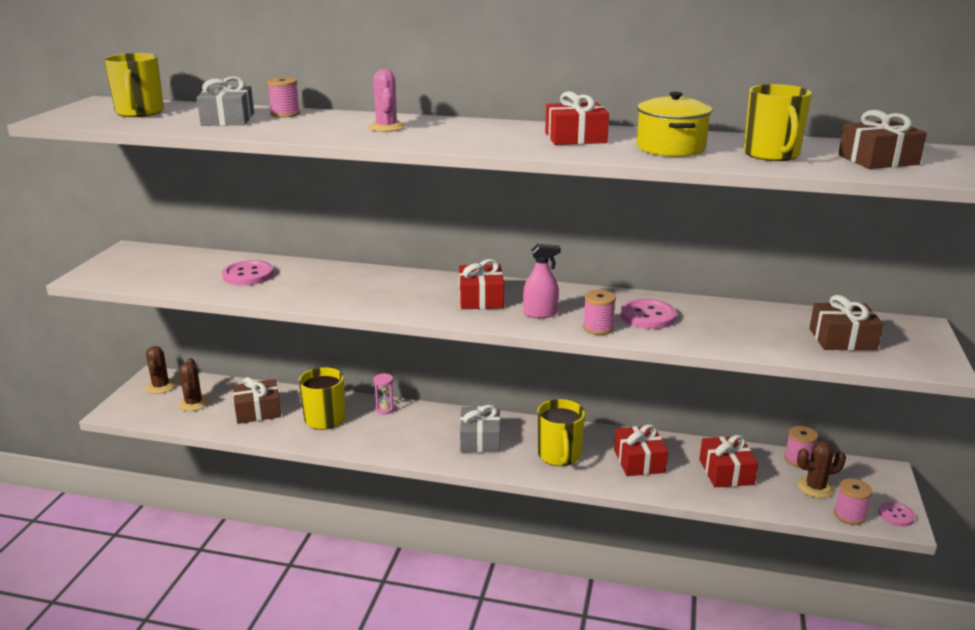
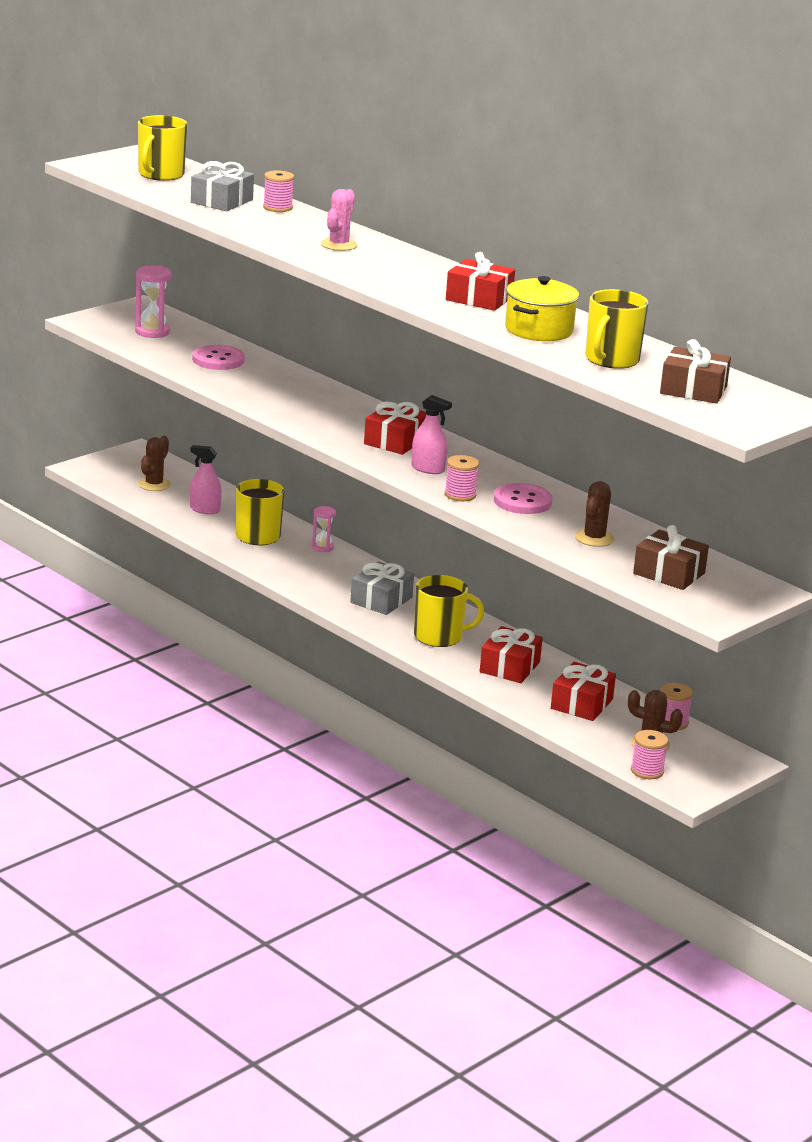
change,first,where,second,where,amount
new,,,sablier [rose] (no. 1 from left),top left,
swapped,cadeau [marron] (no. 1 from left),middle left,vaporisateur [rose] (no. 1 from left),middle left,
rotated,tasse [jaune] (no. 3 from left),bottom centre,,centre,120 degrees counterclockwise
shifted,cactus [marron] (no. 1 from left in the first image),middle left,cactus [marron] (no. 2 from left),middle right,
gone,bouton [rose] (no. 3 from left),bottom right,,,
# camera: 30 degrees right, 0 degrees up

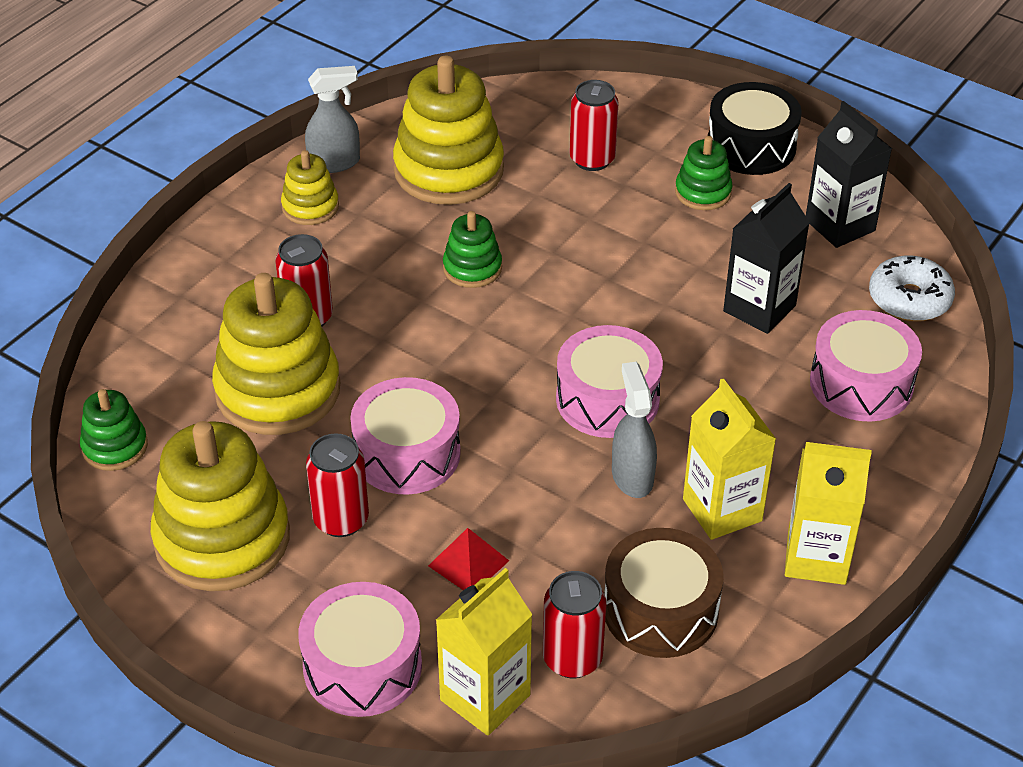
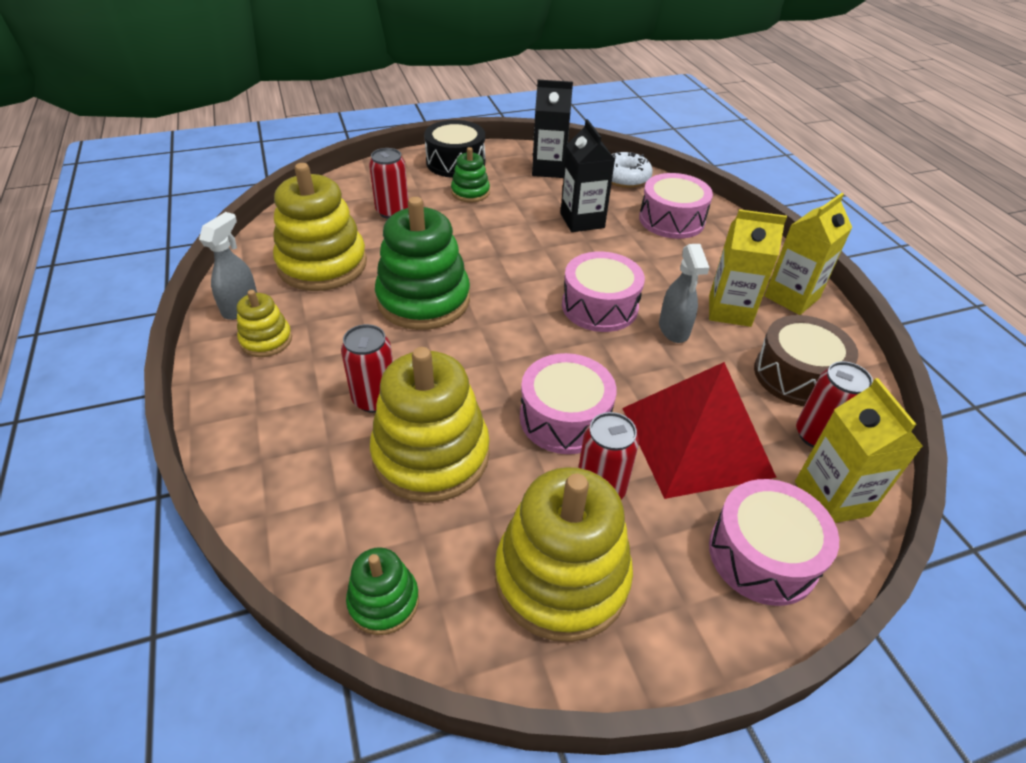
change,first,where,second,where,amount
scaled,jouet à empiler [vert] (no. 2 from left),top centre,,centre,x1.97
scaled,pyramide [rouge],bottom centre,,middle right,x2.42
rotated,vaporisateur [gris] (no. 2 from left),centre,,middle right,120 degrees counterclockwise
# camera: 55 degrees left, 0 degrees up

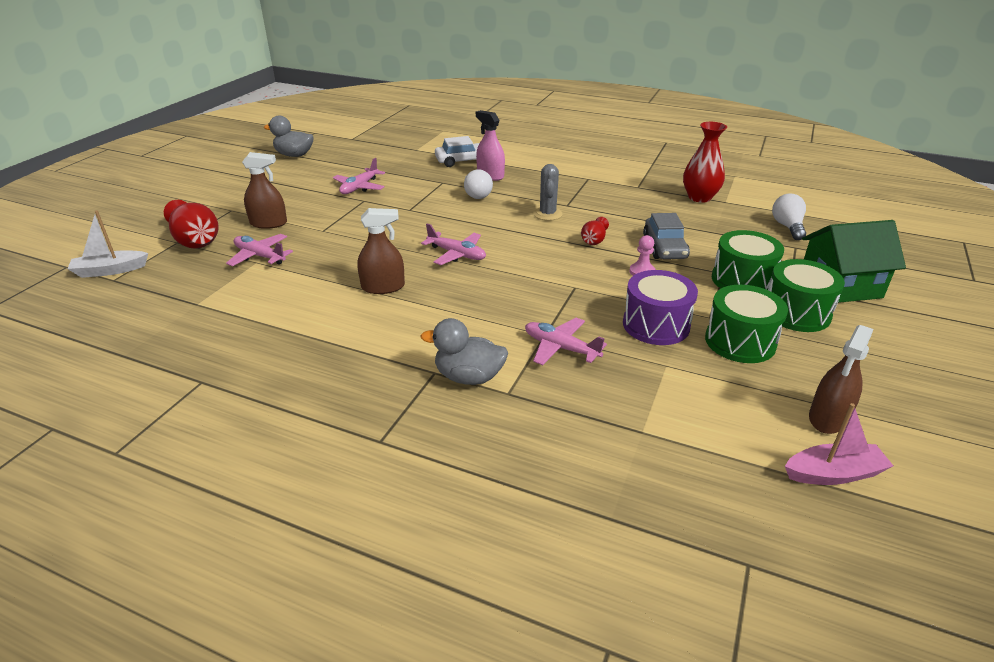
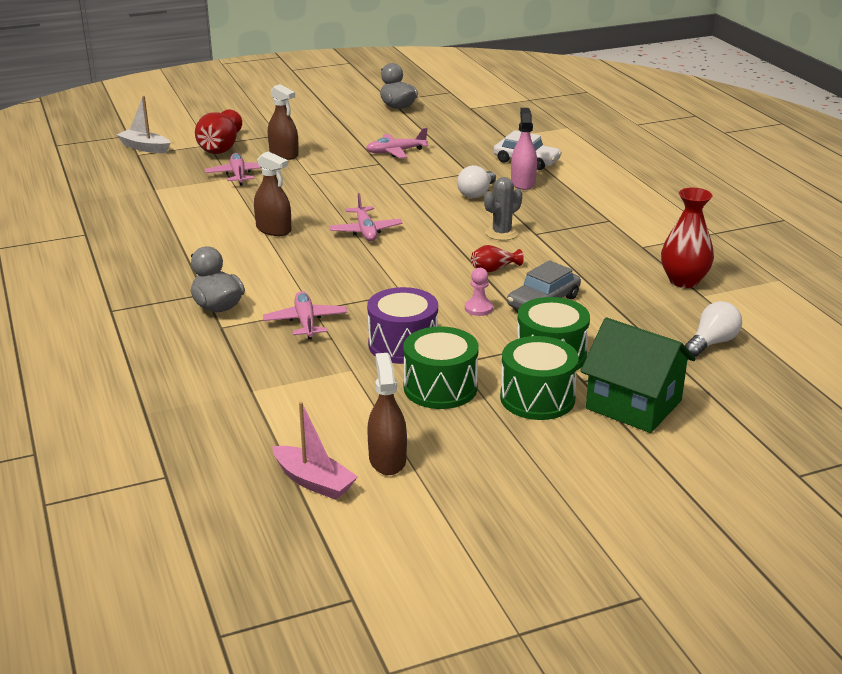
change,first,where,second,where,amount
rotated,vaporisateur [marron] (no. 3 from left),middle right,,centre,90 degrees clockwise
# camera: 45 degrees right, 5 degrees down

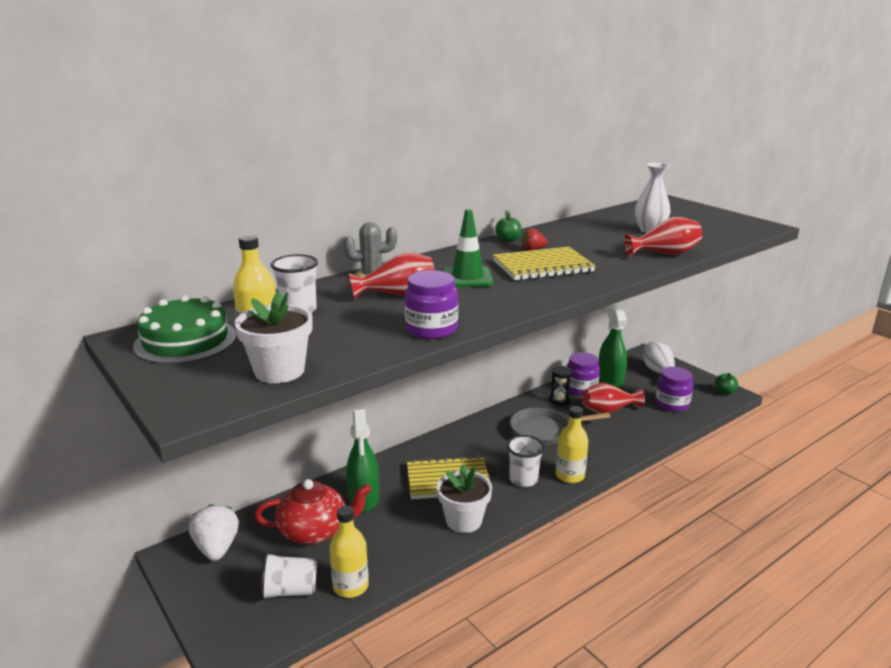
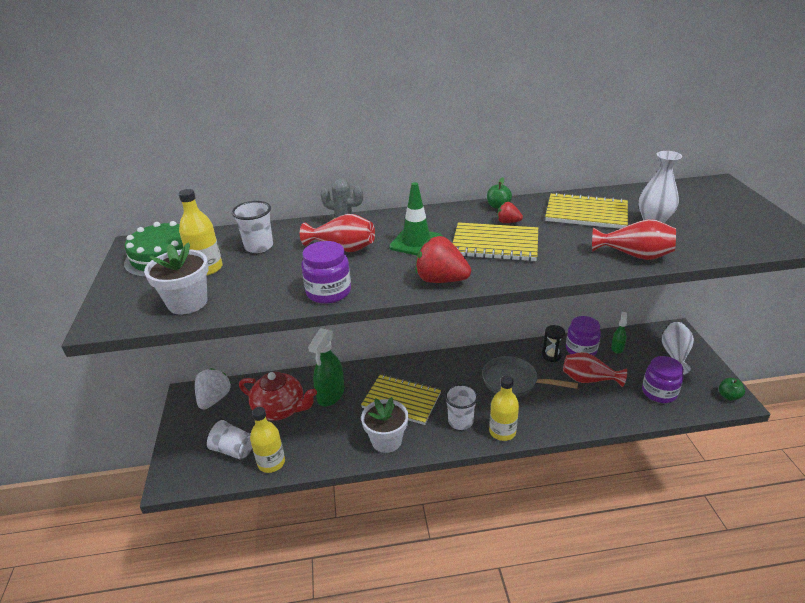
change,first,where,second,where,amount
new,,,fraise [rouge] (no. 1 from left),centre,
new,,,carnet [jaune] (no. 3 from left),middle right,
scaled,vaporisateur [vert] (no. 2 from left),middle right,,middle right,x0.53
# camera: 30 degrees right, 10 degrees up

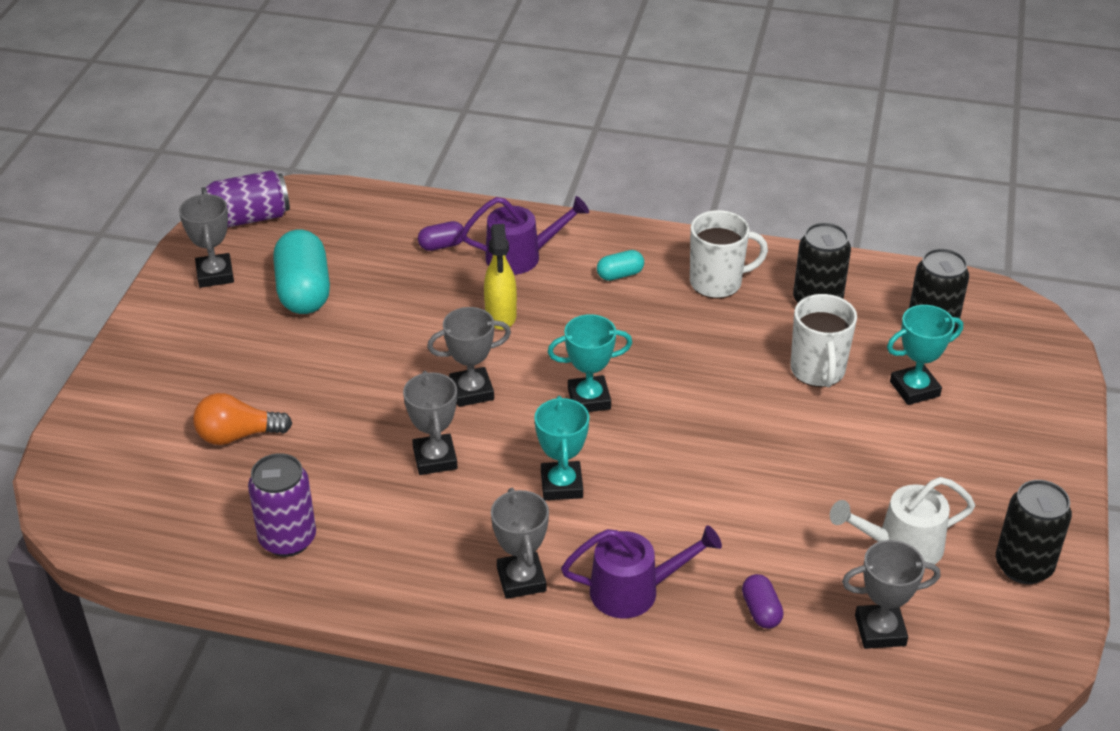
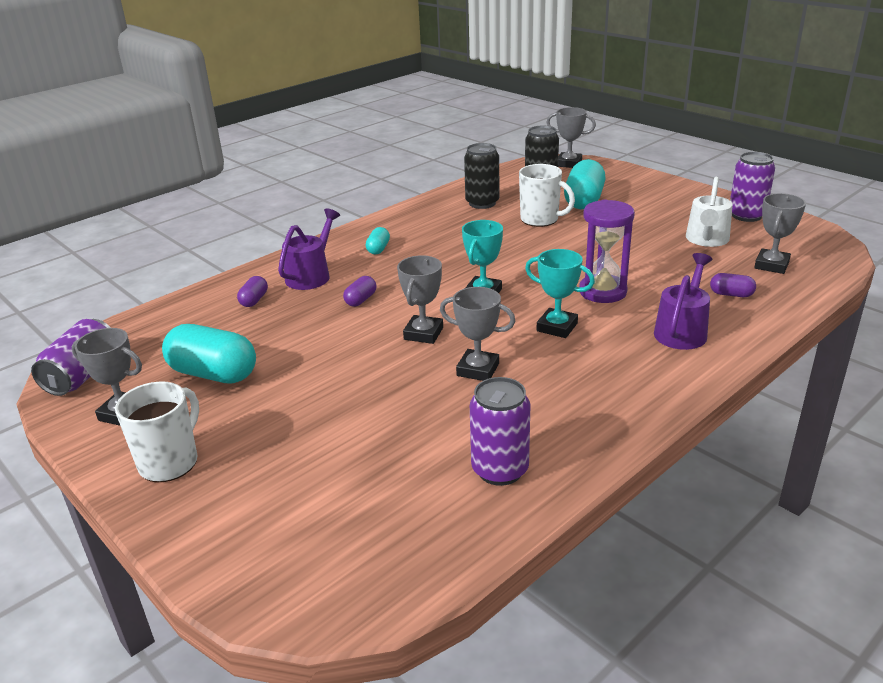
change,first,where,second,where,amount
shifted,tasse [blanc] (no. 1 from left),centre,,middle left,
swapped,vaporisateur [jaune],centre,gélule [violet] (no. 2 from left),centre,
shifted,trophée [gris] (no. 4 from left),bottom centre,,top centre,
swapped,trophée [turquoise] (no. 3 from left),middle right,gélule [turquoise] (no. 3 from left),top centre,
new,,,sablier [violet],middle right,
repainted,canette [noir] (no. 3 from left),bottom right,canette [violet] (no. 3 from left),top right,
gone,ampoule [orange],middle left,,,
# camera: 55 degrees left, 10 degrees down

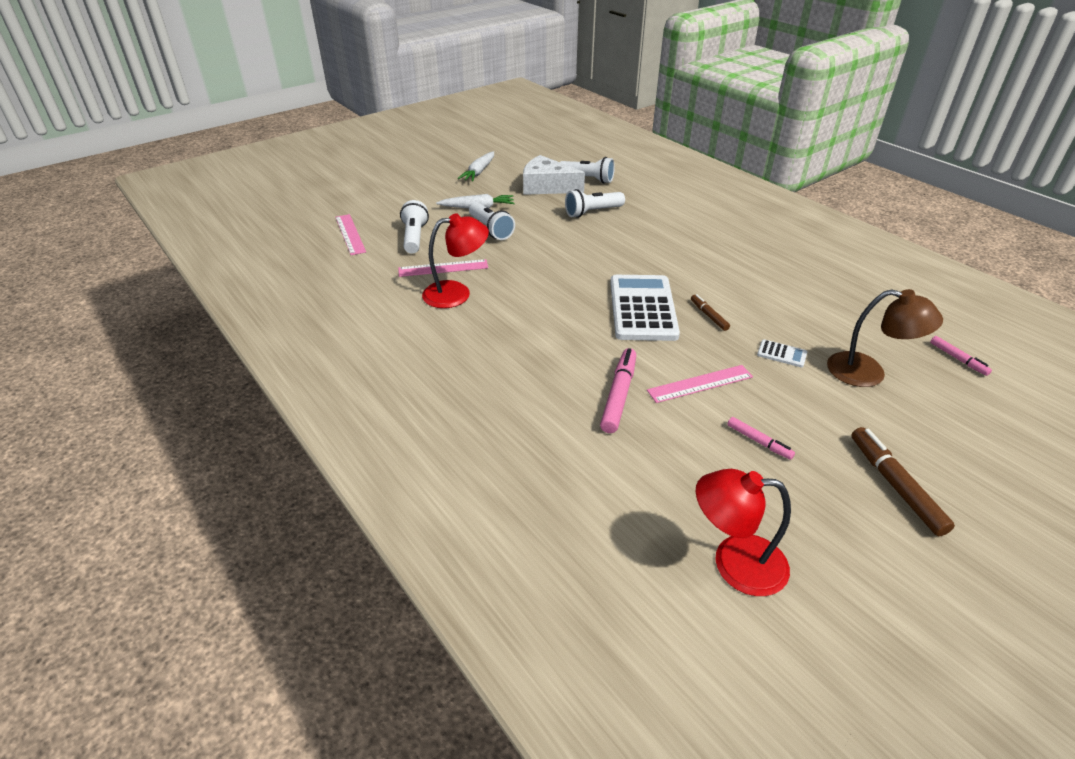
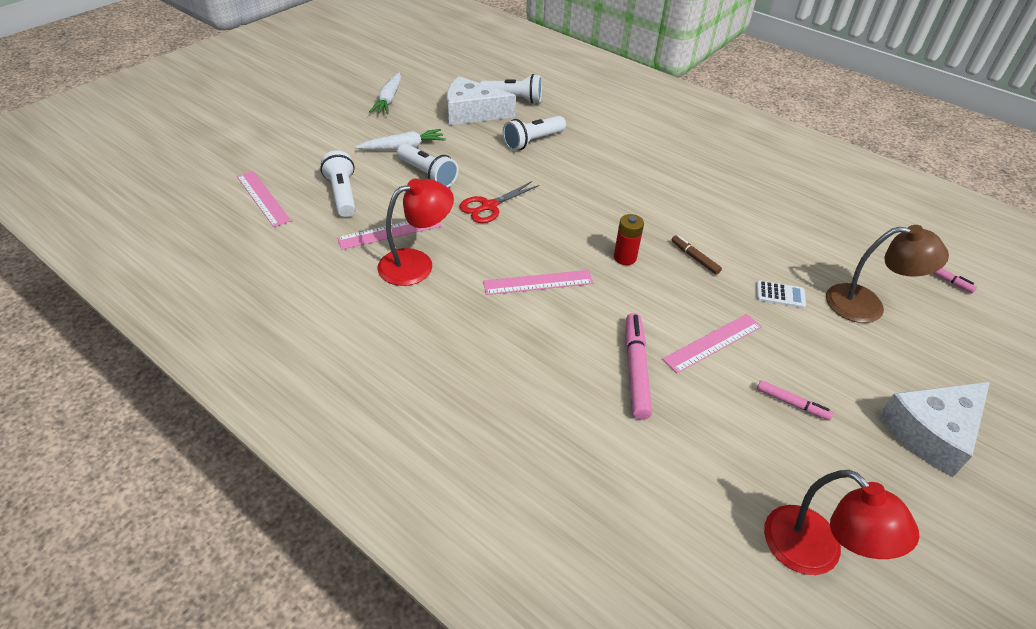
change,first,where,second,where,amount
new,,,ciseaux [rouge],top centre,
new,,,règle [rose] (no. 3 from left),centre,
swapped,calculatrice [blanc] (no. 1 from left),centre,pile [rouge],centre,
rotated,lampe [rouge] (no. 2 from left),bottom right,,bottom right,120 degrees counterclockwise
swapped,feutre [marron] (no. 2 from left),middle right,fromage [blanc] (no. 2 from left),bottom right,
# camera: 15 degrees left, 5 degrees up

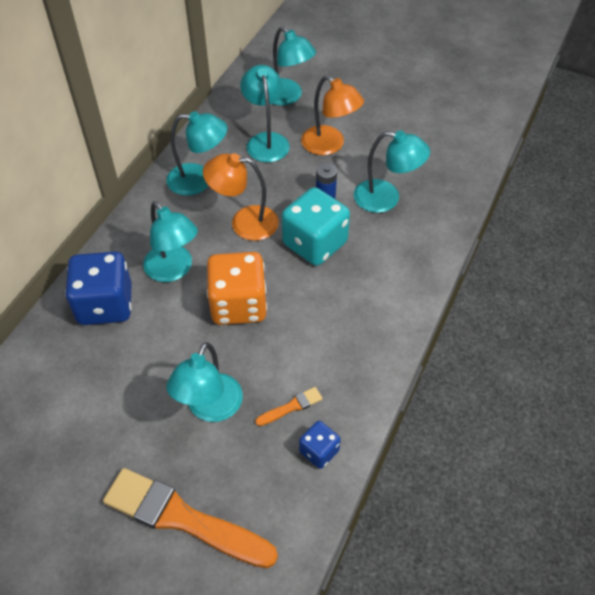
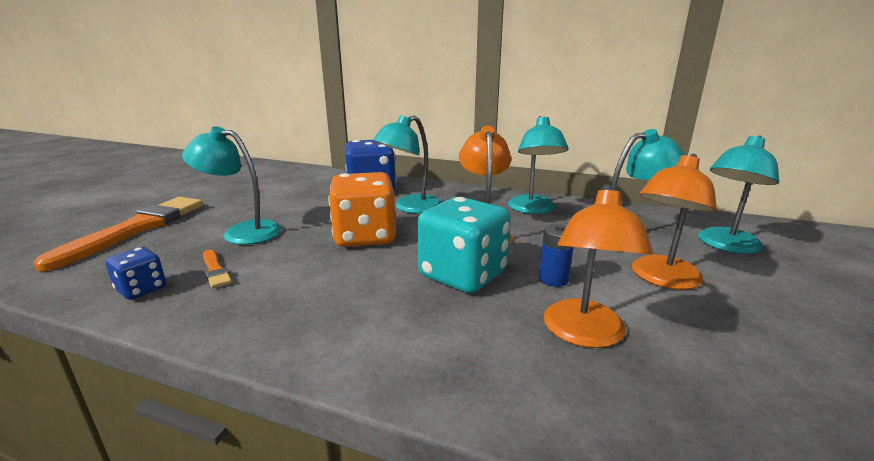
change,first,where,second,where,amount
repainted,lampe [turquoise] (no. 6 from left),top centre,lampe [orange] (no. 2 from left),middle right,
# camera: 85 degrees right, 30 degrees down

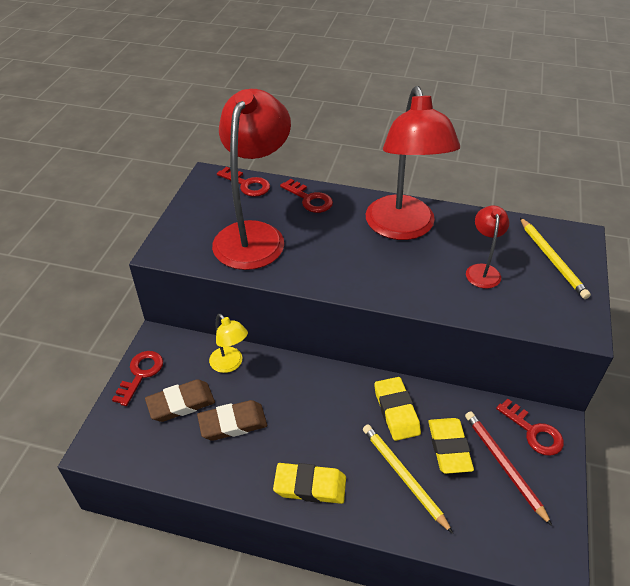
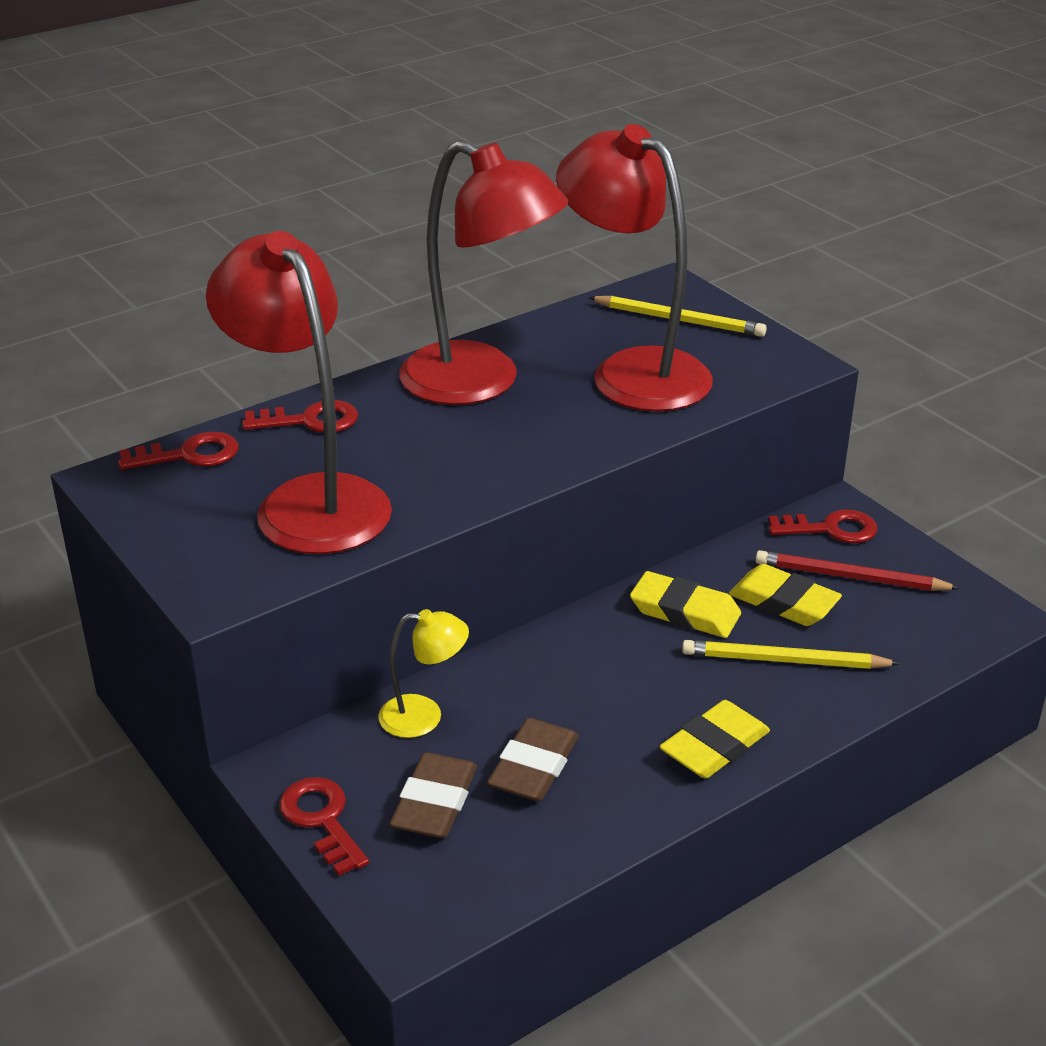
change,first,where,second,where,amount
scaled,lampe [rouge] (no. 3 from left),middle right,,top centre,x2.16
# camera: 50 degrees left, 10 degrees down

